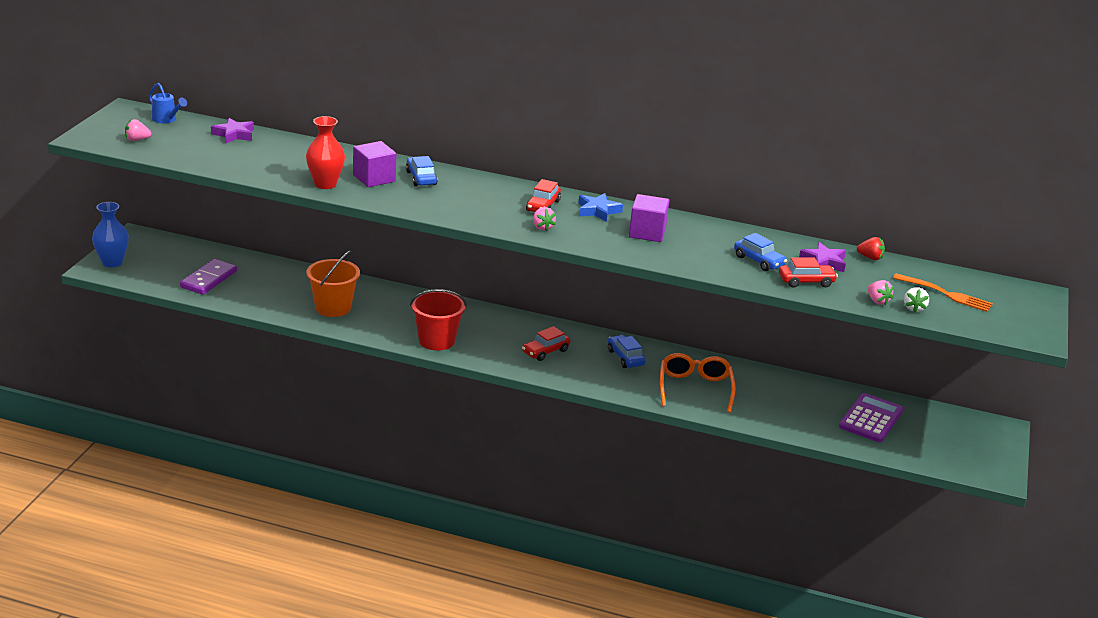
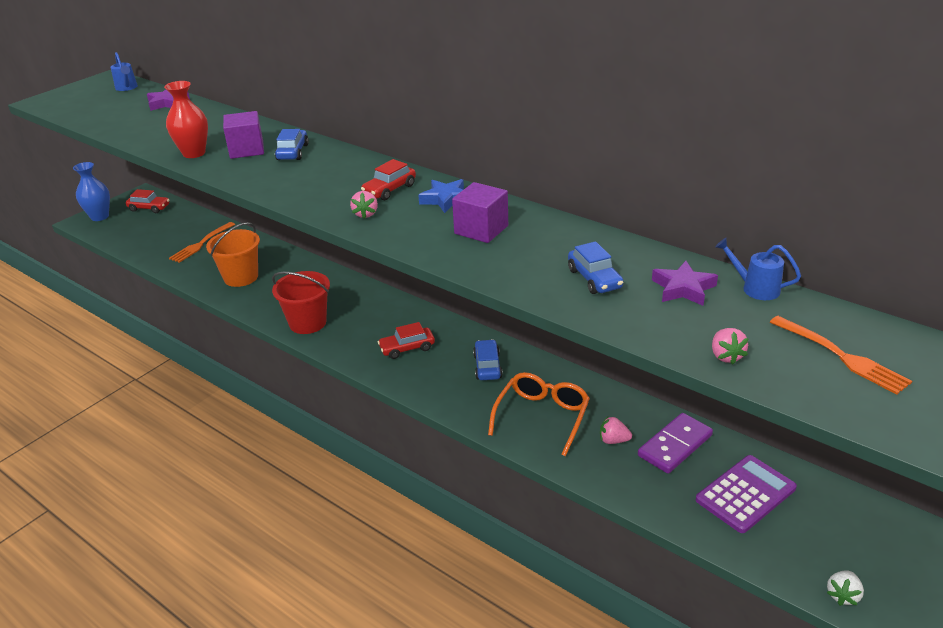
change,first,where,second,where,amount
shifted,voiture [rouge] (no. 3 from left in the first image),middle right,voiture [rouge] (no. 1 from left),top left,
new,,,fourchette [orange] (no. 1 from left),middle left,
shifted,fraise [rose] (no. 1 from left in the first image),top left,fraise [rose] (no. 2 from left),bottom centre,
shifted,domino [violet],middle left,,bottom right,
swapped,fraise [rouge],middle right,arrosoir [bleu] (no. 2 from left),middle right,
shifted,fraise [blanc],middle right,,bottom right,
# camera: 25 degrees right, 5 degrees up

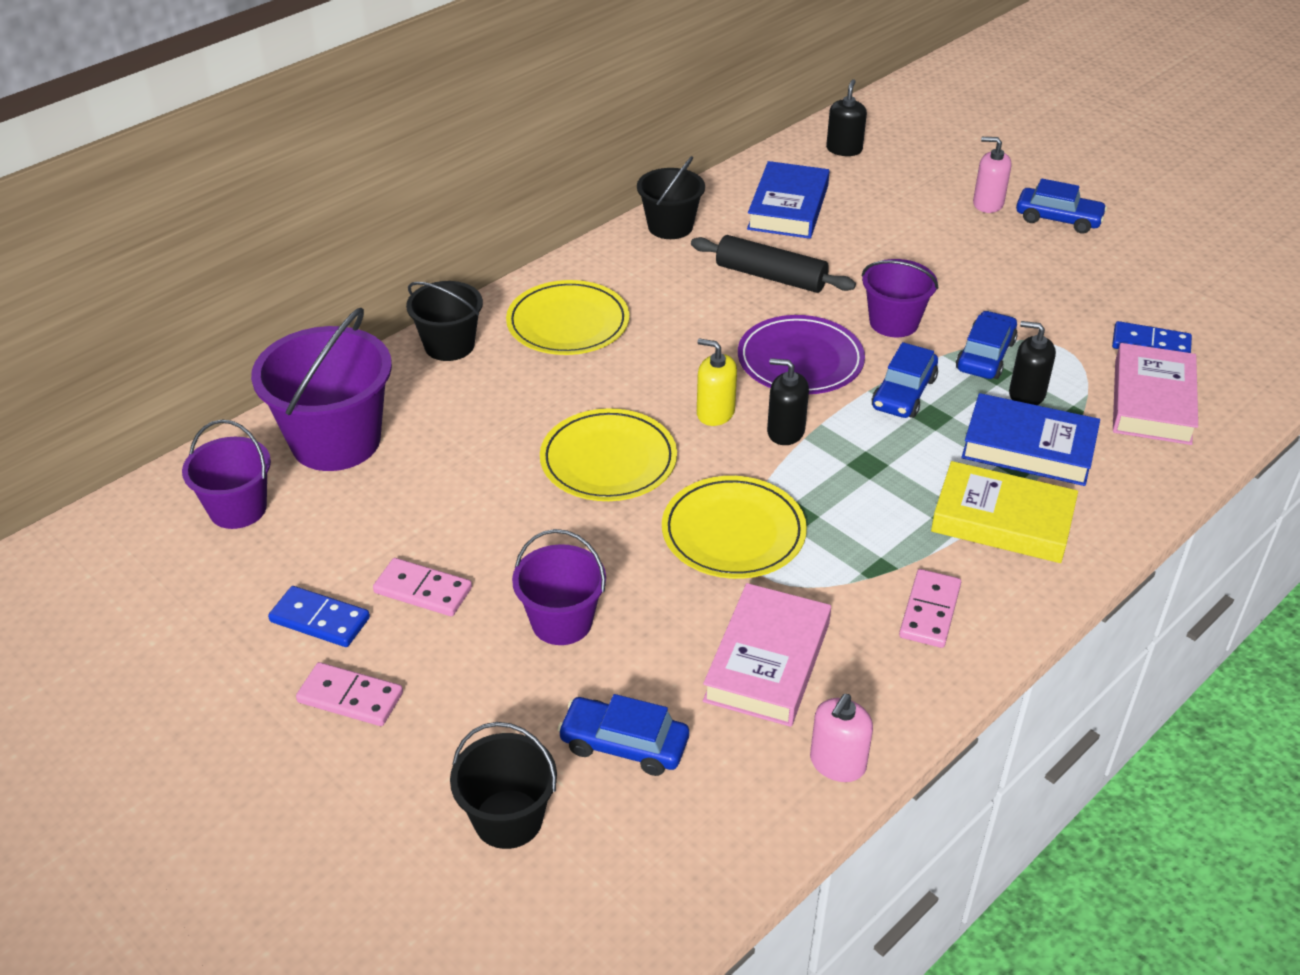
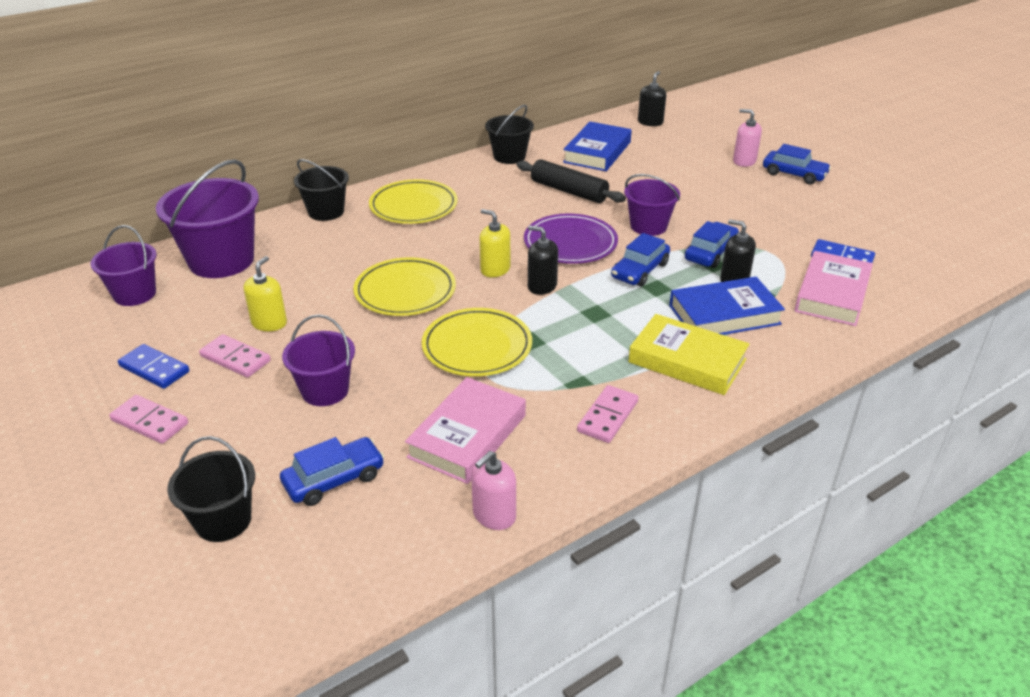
change,first,where,second,where,amount
new,,,distributeur de savon [jaune] (no. 1 from left),middle left,
rotated,voiture [bleu] (no. 1 from left),bottom centre,,bottom left,120 degrees clockwise
rotated,livre [bleu] (no. 2 from left),middle right,,middle right,45 degrees counterclockwise
# camera: 10 degrees right, 5 degrees down

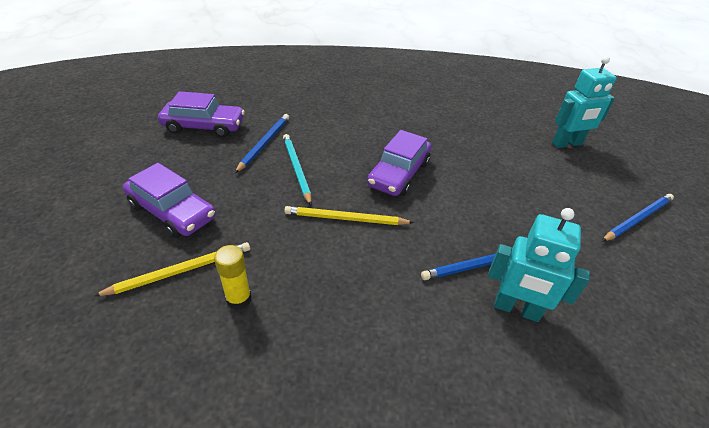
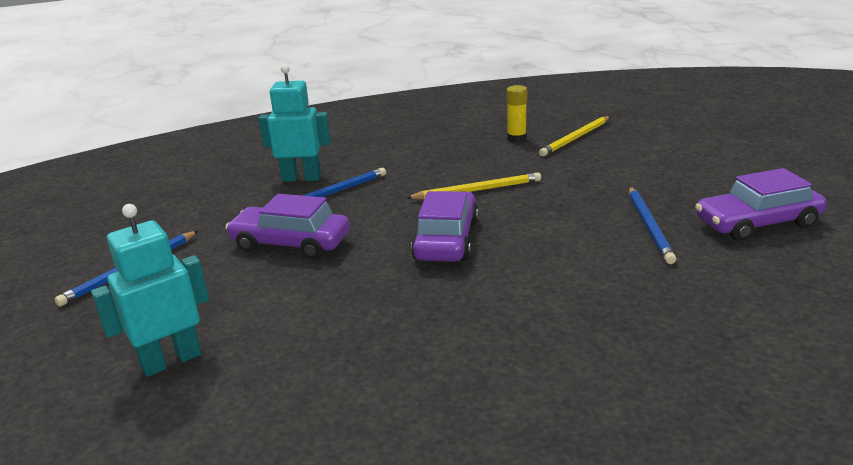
change,first,where,second,where,amount
shifted,voiture [violet] (no. 1 from left),middle left,,centre,
gone,crayon [turquoise],centre,,,
# camera: 165 degrees right, 15 degrees down

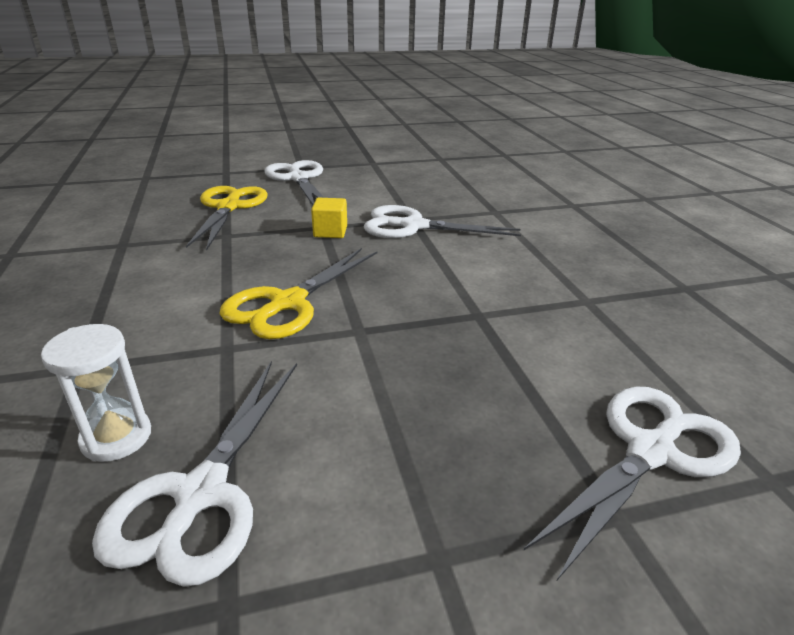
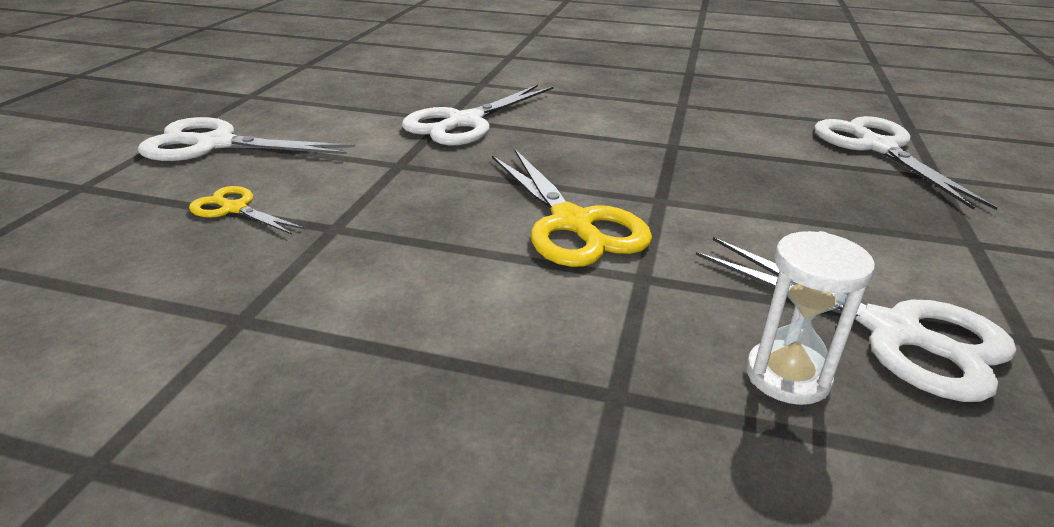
change,first,where,second,where,amount
scaled,ciseaux [jaune] (no. 1 from left),middle left,,middle left,x0.54
gone,cube [jaune],centre,,,
# camera: 60 degrees left, 0 degrees up

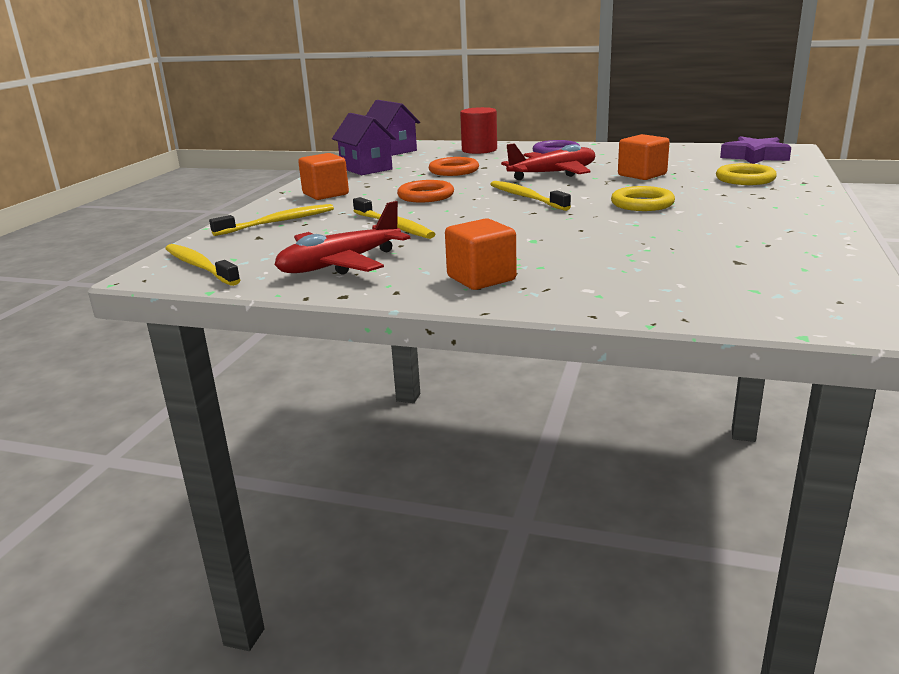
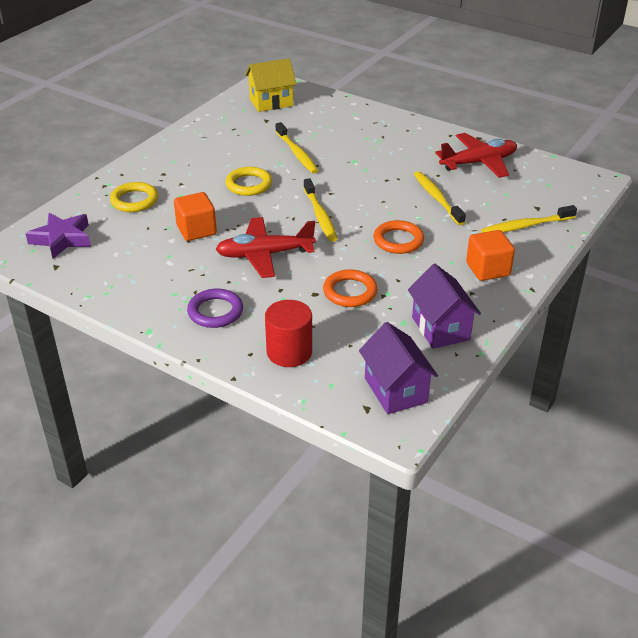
change,first,where,second,where,amount
new,,,maison [jaune],top centre,
shifted,brosse à dents [jaune] (no. 1 from left),middle left,,top centre,
gone,cube [orange] (no. 2 from left),centre,,,
# camera: 165 degrees left, 15 degrees up

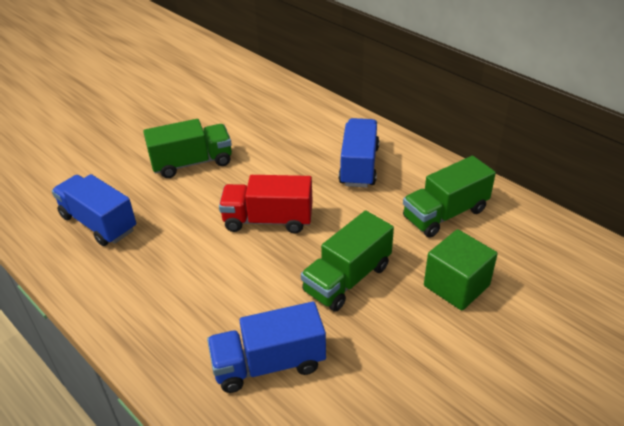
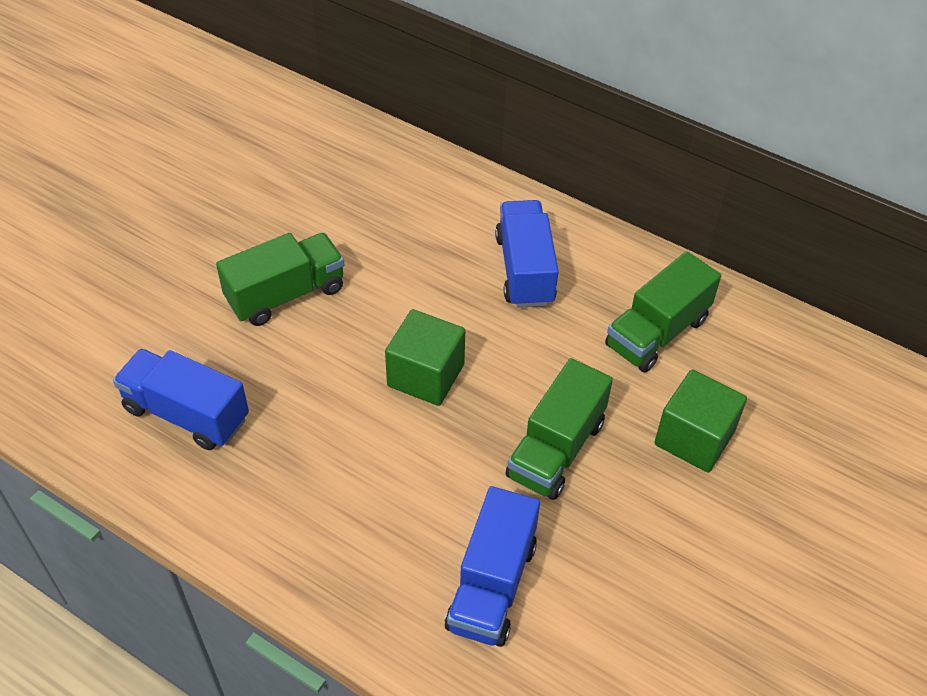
change,first,where,second,where,amount
swapped,camion [rouge],centre,cube [vert] (no. 1 from left),centre,
rotated,camion [bleu] (no. 2 from left),bottom centre,,bottom centre,45 degrees counterclockwise
# camera: 15 degrees left, 10 degrees up

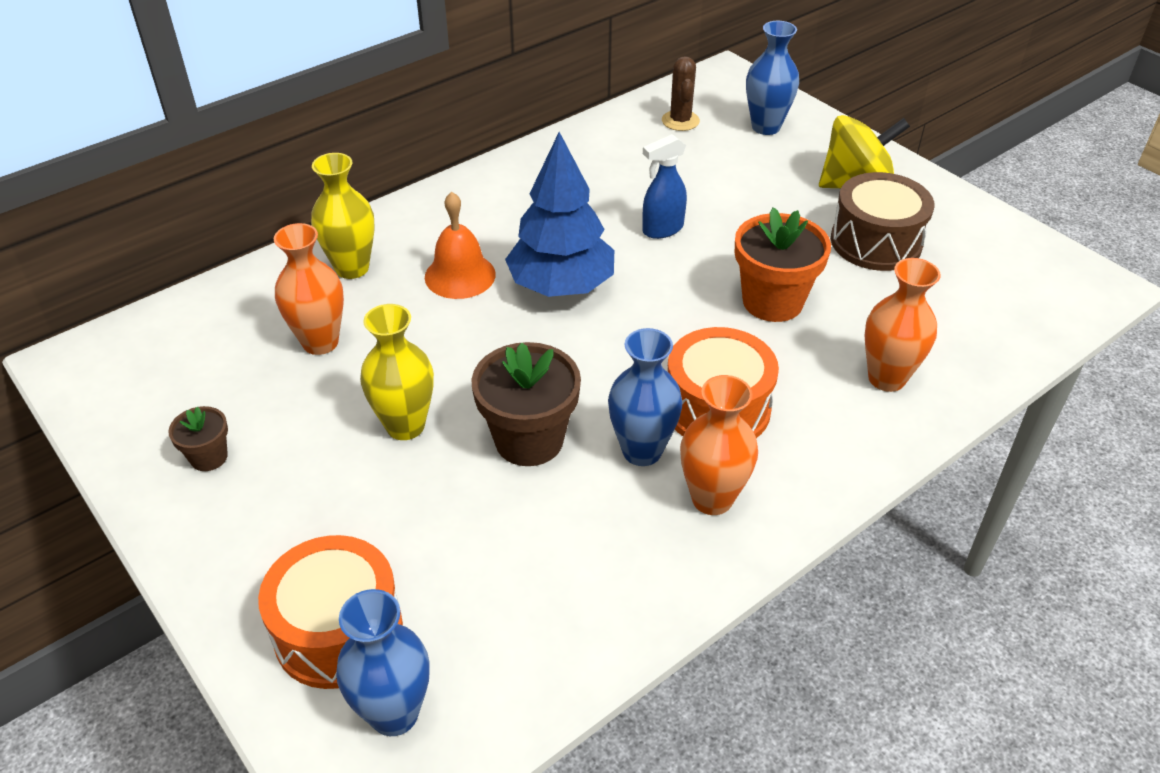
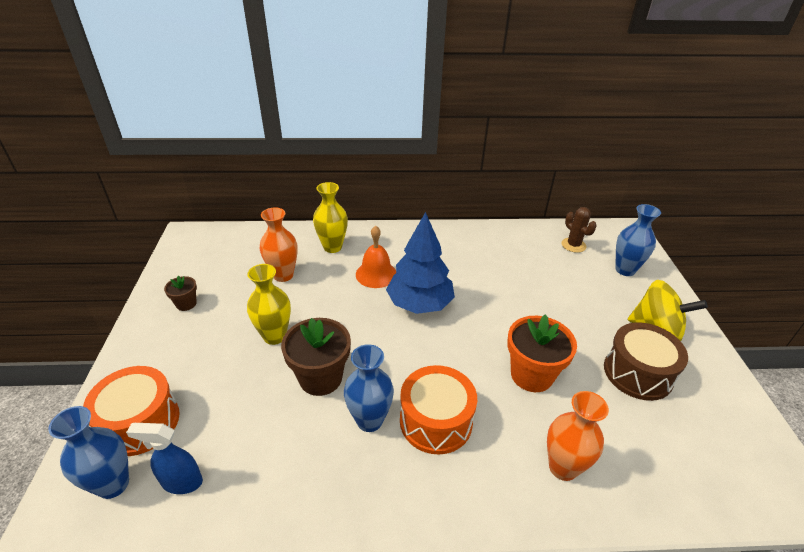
change,first,where,second,where,amount
shifted,vaporisateur [bleu],top centre,,bottom left,
rotated,cactus [marron],top centre,,middle right,60 degrees counterclockwise
gone,vase [orange] (no. 2 from left),centre,,,
# camera: 35 degrees right, 5 degrees down

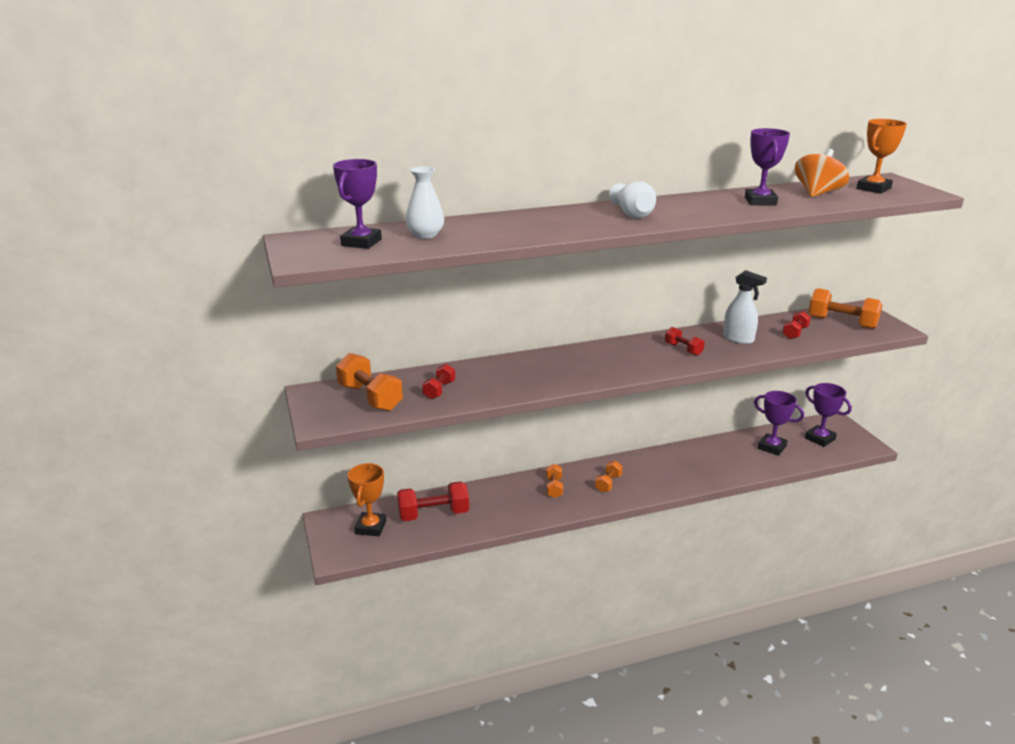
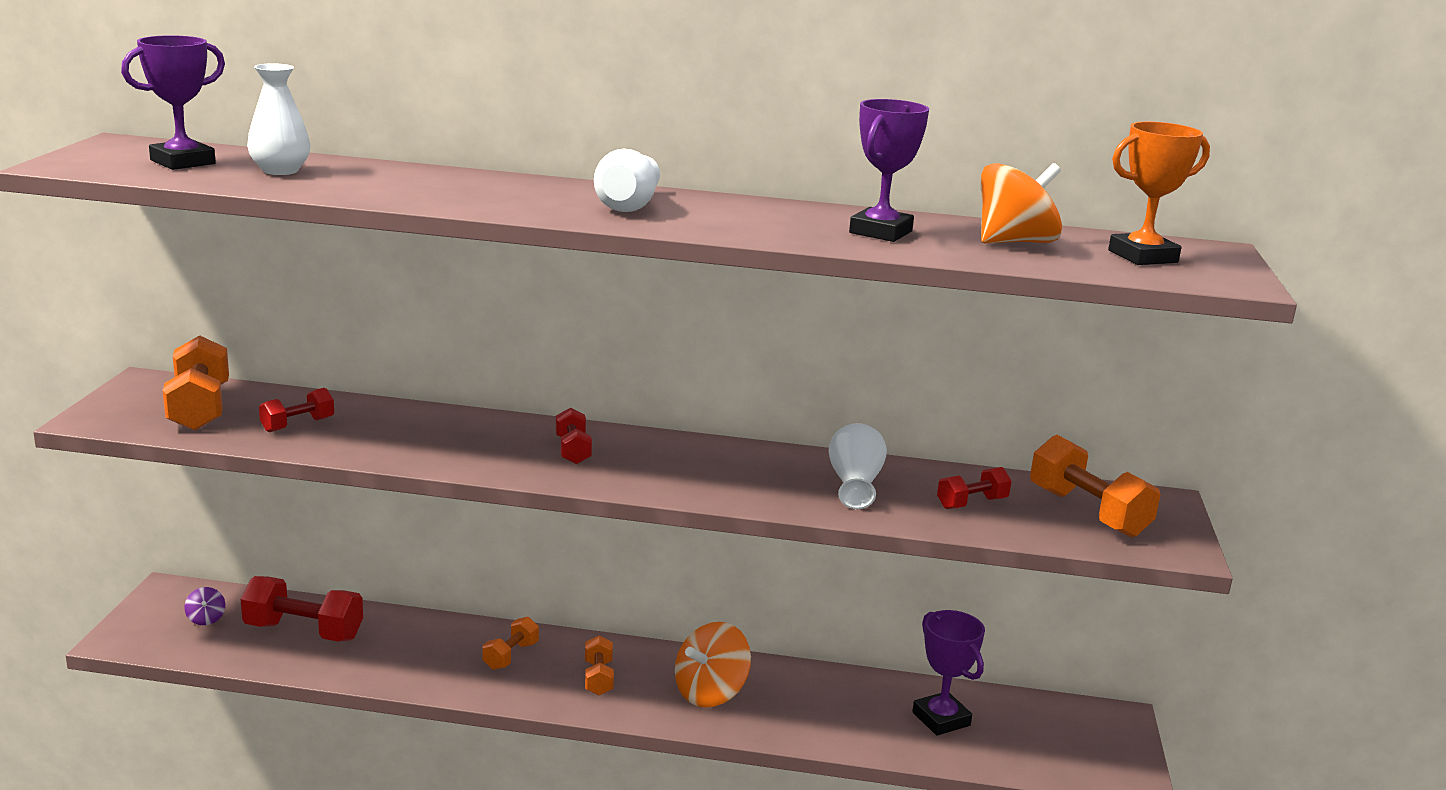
change,first,where,second,where,amount
swapped,trophée [orange] (no. 1 from left),bottom centre,toupie [violet],bottom left,
shifted,haltère [rouge] (no. 3 from left),middle right,,centre,
rotated,haltère [orange] (no. 3 from left),centre,,bottom centre,60 degrees counterclockwise
new,,,toupie [orange] (no. 1 from left),bottom centre,
swapped,vaporisateur [blanc],middle right,vase [blanc] (no. 3 from left),centre,
gone,trophée [violet] (no. 4 from left),middle right,,,
# camera: 25 degrees right, 5 degrees down

